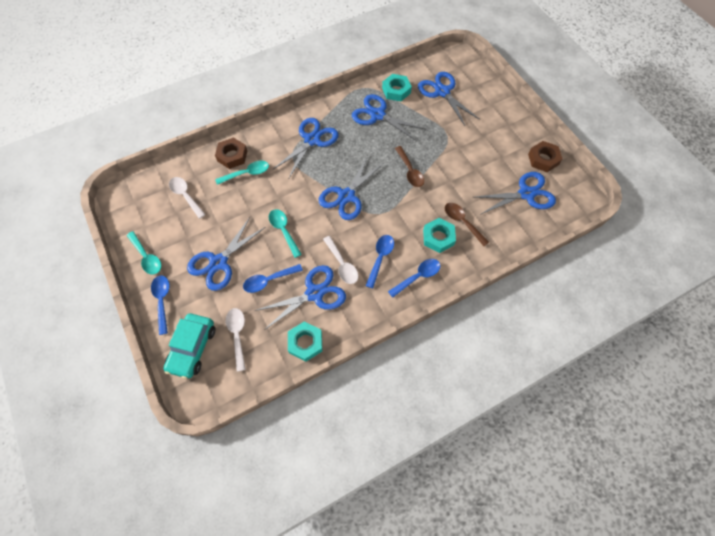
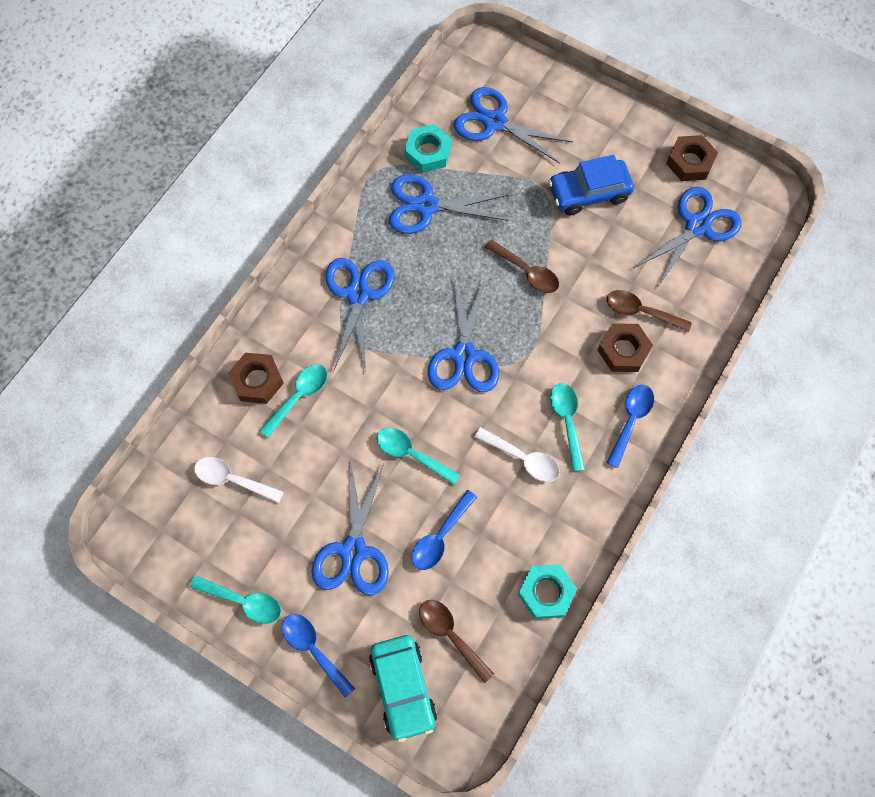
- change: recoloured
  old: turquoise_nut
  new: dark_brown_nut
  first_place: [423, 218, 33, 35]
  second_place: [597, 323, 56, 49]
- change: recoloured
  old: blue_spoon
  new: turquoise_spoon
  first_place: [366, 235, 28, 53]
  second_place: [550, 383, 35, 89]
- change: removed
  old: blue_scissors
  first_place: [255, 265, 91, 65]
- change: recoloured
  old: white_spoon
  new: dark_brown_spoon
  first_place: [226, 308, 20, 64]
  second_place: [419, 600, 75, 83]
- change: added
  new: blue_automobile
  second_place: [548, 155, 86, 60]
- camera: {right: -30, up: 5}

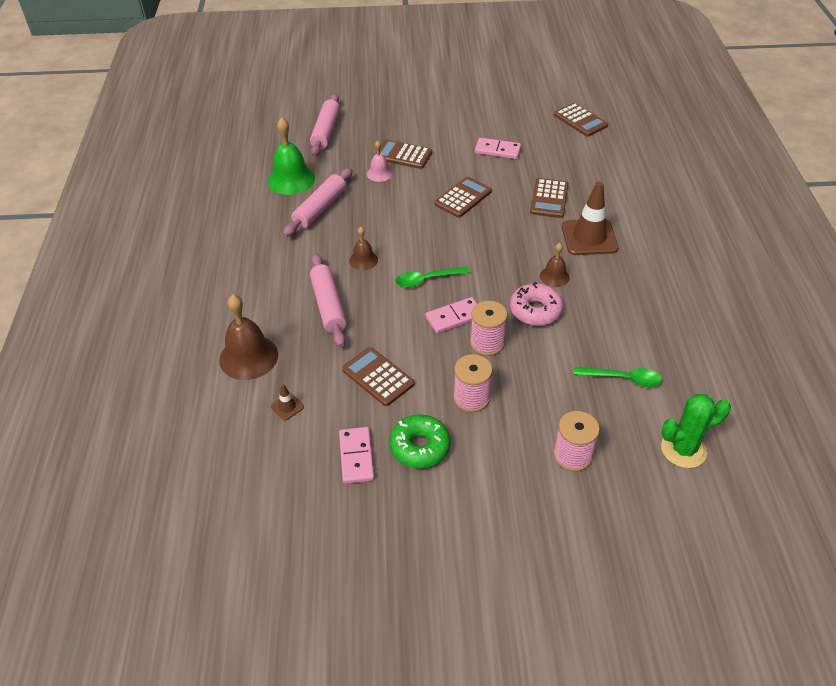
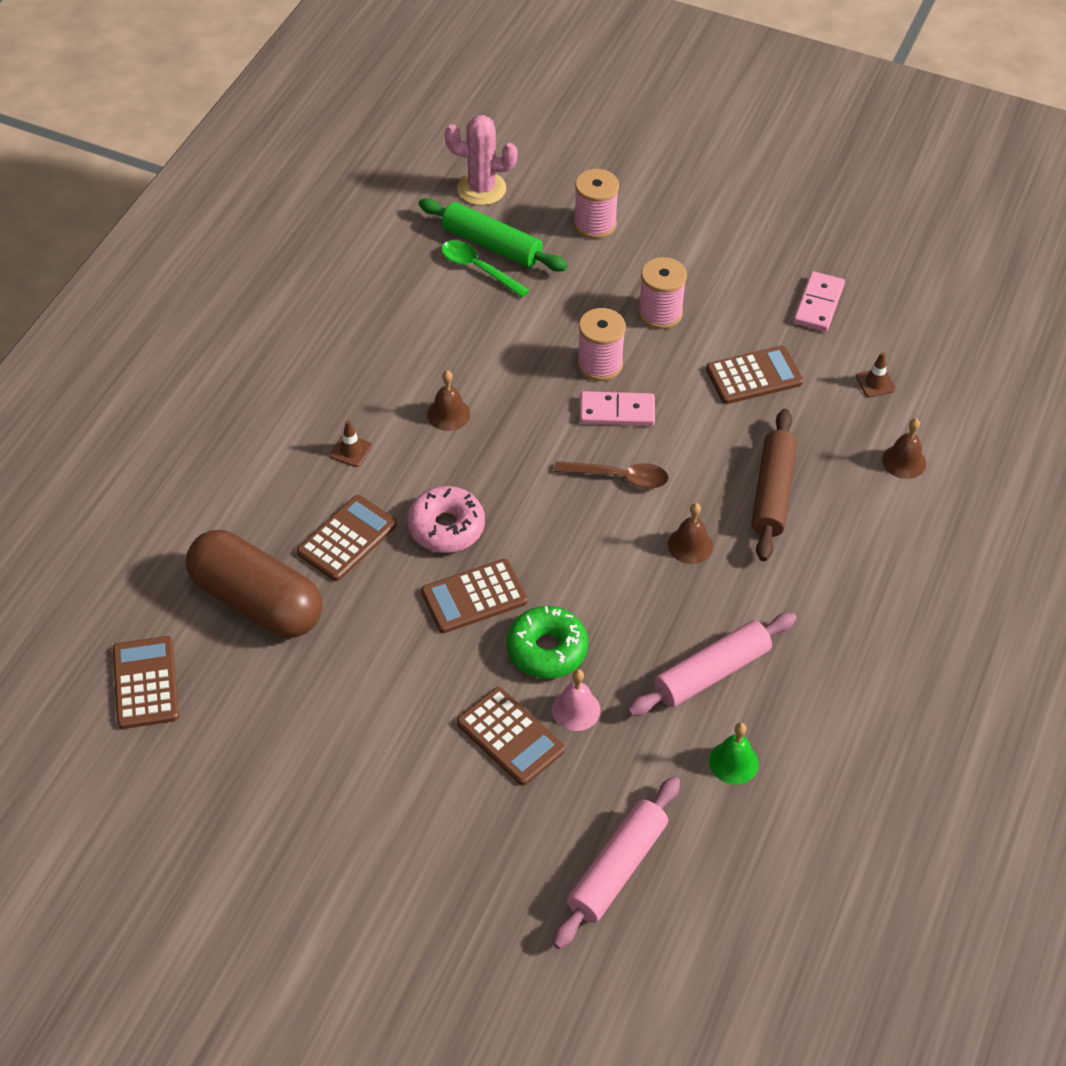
- change: resized
  old: emerald_bell
  first_place: [268, 118, 47, 77]
  second_place: [709, 723, 50, 61]
  factor: 0.55
- change: removed
  old: rosy_domino
  first_place: [475, 138, 46, 21]
- change: resized
  old: dark_brown_road_cone
  first_place: [562, 181, 56, 74]
  second_place: [330, 420, 42, 47]
  factor: 0.43
- change: recoloured
  old: rosy_rolling_pin
  new: dark_brown_rolling_pin
  first_place: [310, 253, 37, 94]
  second_place: [751, 409, 46, 152]
- change: recoloured
  old: emerald_spoon
  new: dark_brown_spoon
  first_place: [395, 266, 75, 22]
  second_place: [554, 461, 115, 28]
- change: moved
  old: rosy_doughnut
  first_place: [510, 282, 53, 44]
  second_place: [407, 486, 78, 67]
- change: resized
  old: dark_brown_bell
  first_place: [219, 294, 59, 86]
  second_place: [882, 418, 44, 61]
  factor: 0.55
- change: turned
  old: dark_brown_adding_machine
  first_place: [342, 347, 72, 59]
  second_place: [706, 346, 97, 58]
  degrees: -90
- change: recoloured
  old: emerald_saguaro_cactus
  new: rosy_saguaro_cactus
  first_place: [661, 394, 70, 74]
  second_place: [445, 115, 73, 90]
- change: moved
  old: emerald_doughnut
  first_place: [390, 415, 60, 53]
  second_place: [507, 606, 81, 73]
- change: added
  new: emerald_rolling_pin
  second_place: [418, 198, 150, 73]
- change: added
  new: dark_brown_pill_shape
  second_place: [186, 530, 136, 108]
- camera: {right: -155, up: 5}

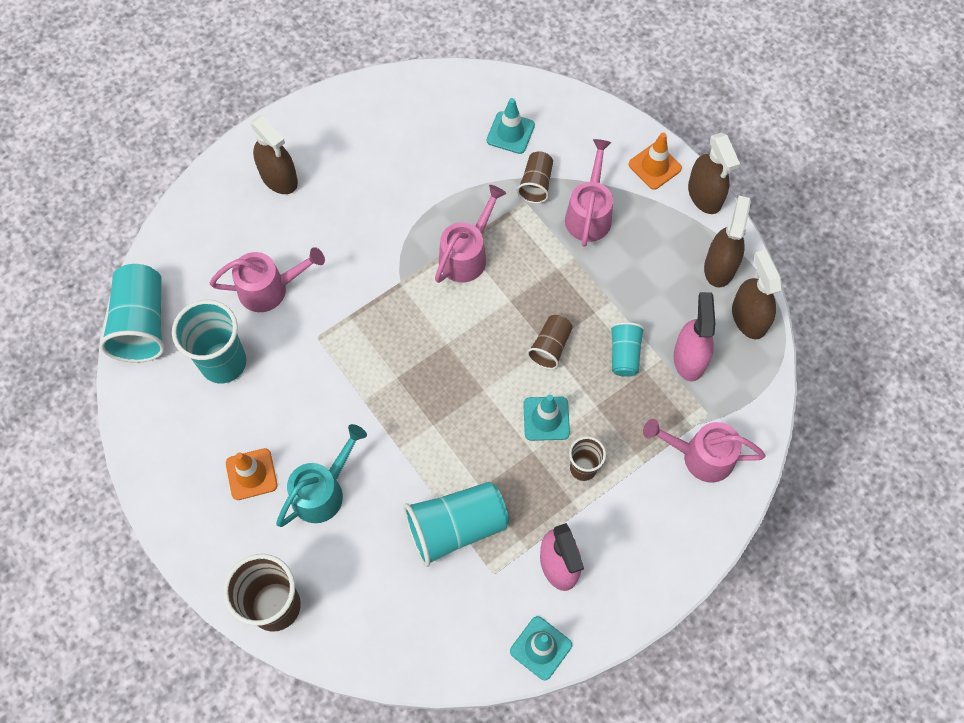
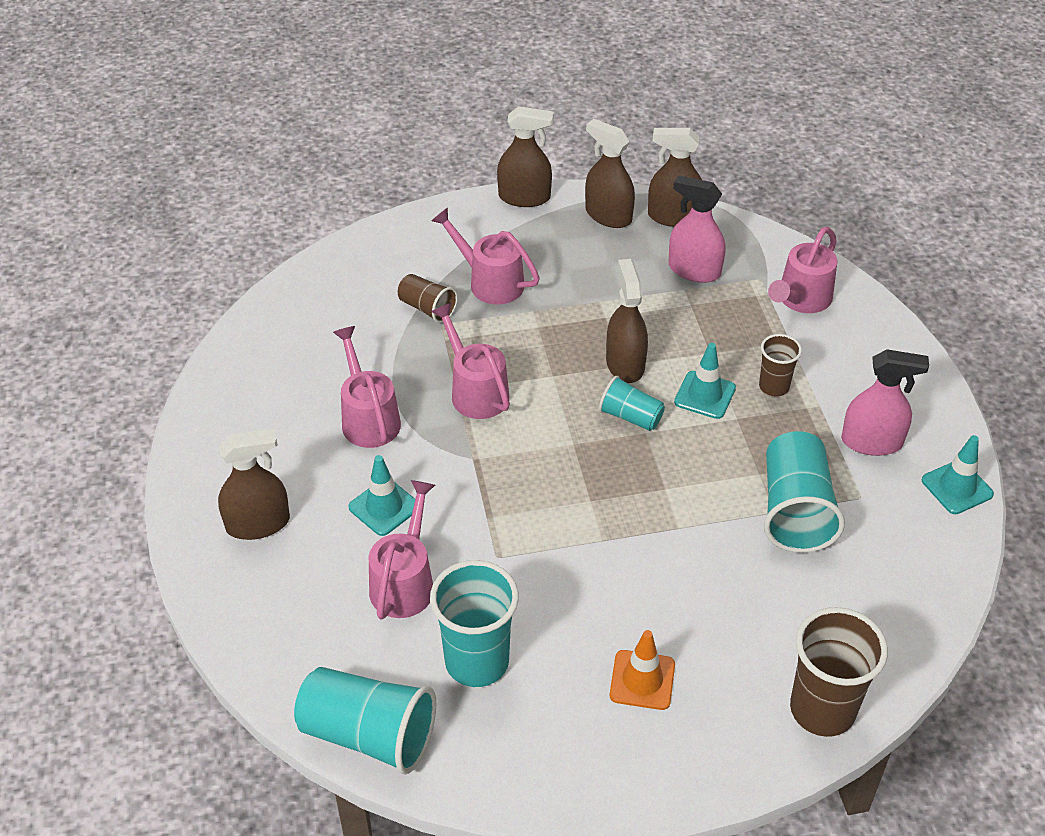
- change: moved
  old: turquoise_road_cone
  first_place: [487, 98, 48, 56]
  second_place: [348, 455, 67, 81]
- change: removed
  old: orange_road_cone
  first_place: [629, 133, 53, 57]
- change: replaced
  old: dark_brown_cup
  new: dark_brown_spray_bottle
  first_place: [527, 315, 46, 55]
  second_place: [606, 259, 42, 124]
- change: moved
  old: turquoise_cup
  first_place: [610, 322, 35, 55]
  second_place: [599, 376, 66, 55]
- change: removed
  old: turquoise_sprinkling_can
  first_place: [276, 424, 91, 103]
- change: added
  new: rosy_sprinkling_can
  second_place: [333, 326, 68, 122]
- camera: {right: -65, up: -20}

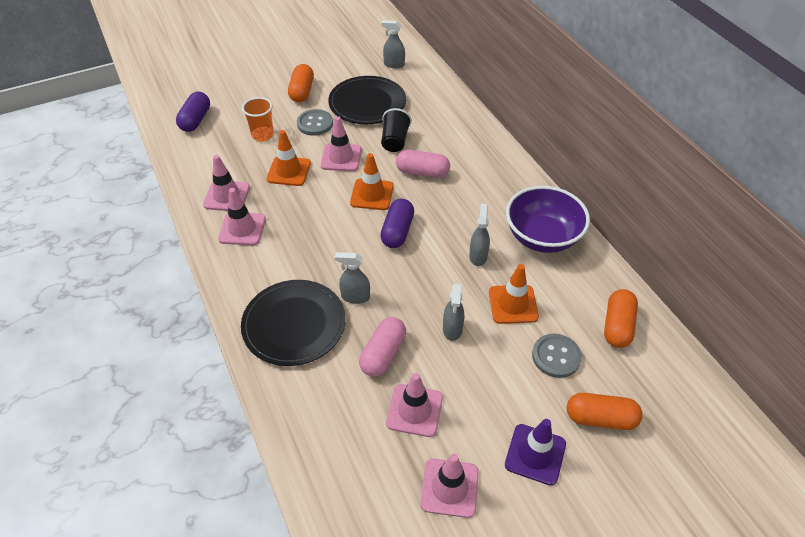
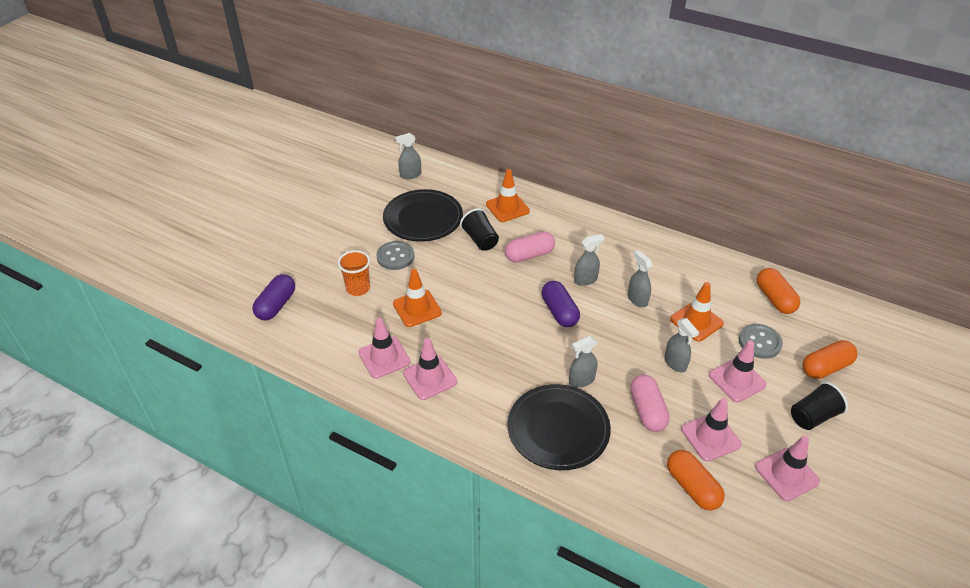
- change: moved
  old: orange_pill_shape
  first_place: [288, 64, 26, 38]
  second_place: [667, 450, 58, 61]
- change: turned
  old: royal_purple_pill_shape
  first_place: [176, 92, 34, 40]
  second_place: [252, 274, 43, 46]
  degrees: 45
- change: moved
  old: rosy_road_cone
  first_place: [321, 116, 40, 55]
  second_place: [709, 340, 58, 62]
- change: moved
  old: orange_road_cone
  first_place: [350, 153, 44, 57]
  second_place: [486, 169, 44, 53]
- change: removed
  old: royal_purple_bowl
  first_place: [506, 186, 84, 67]
- change: replaced
  old: royal_purple_road_cone
  new: jet-black_cup
  first_place: [505, 419, 61, 67]
  second_place: [791, 381, 57, 49]
- change: added
  new: grey_spray_bottle
  second_place: [574, 234, 31, 52]
- camera: {right: -35, up: -5}

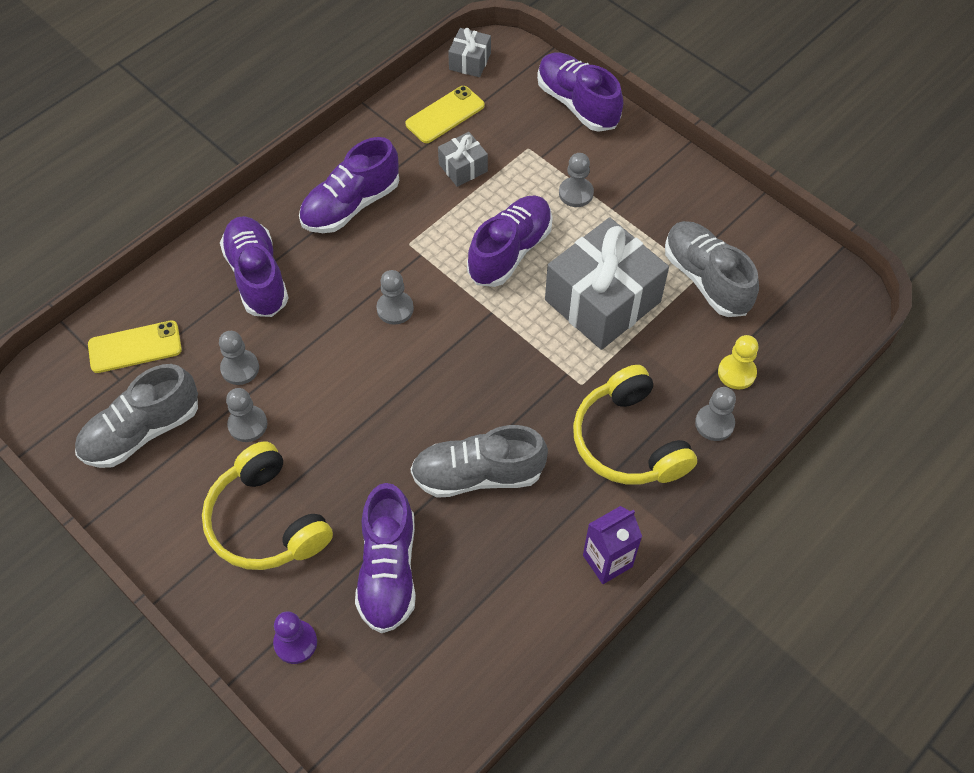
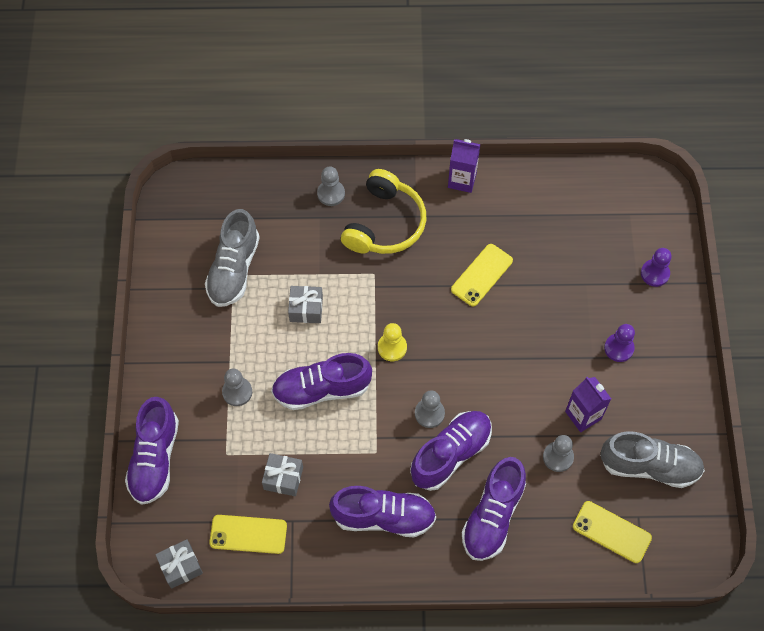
- change: resized
  old: grey_wrapped_gift
  first_place: [545, 217, 124, 133]
  second_place: [288, 286, 35, 37]
  factor: 0.46
- change: moved
  old: bright_yellow_game_pawn
  first_place: [718, 335, 40, 55]
  second_place: [378, 323, 29, 38]
- change: replaced
  old: grey_game_pawn
  new: royal_purple_milk_carton
  first_place: [226, 388, 41, 54]
  second_place: [565, 377, 46, 55]
- change: replaced
  old: grey_sneaker
  new: bright_yellow_mobile_phone
  first_place: [410, 425, 138, 73]
  second_place: [451, 244, 62, 62]
- change: replaced
  old: bright_yellow_headset
  new: royal_purple_game_pawn
  first_place: [202, 441, 131, 129]
  second_place: [604, 324, 31, 38]
- change: moved
  old: royal_purple_sneaker
  first_place: [355, 483, 61, 150]
  second_place: [410, 411, 82, 80]
- camera: {right: -135, up: 5}

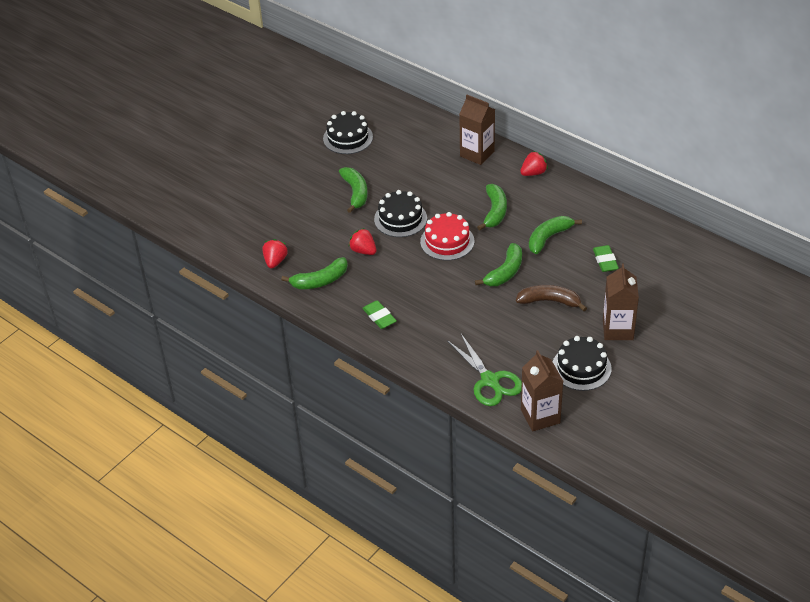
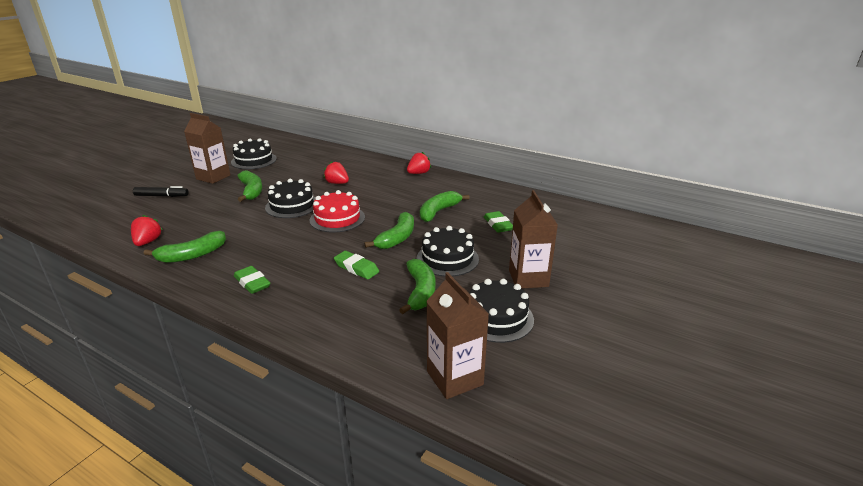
- change: moved
  old: dark_brown_milk_carton
  first_place: [459, 95, 36, 70]
  second_place: [184, 113, 46, 71]
- change: moved
  old: emerald_banana
  first_place: [477, 184, 30, 46]
  second_place: [399, 259, 36, 55]
- change: moved
  old: crimson_toy_strawberry
  first_place: [348, 228, 28, 27]
  second_place: [323, 161, 26, 23]
- change: replaced
  old: dark_brown_banana
  new: jet-black_layer_cake
  first_place: [516, 285, 71, 26]
  second_place: [417, 226, 62, 51]
- change: removed
  old: emerald_scissors
  first_place: [447, 334, 75, 72]
- change: added
  new: jet-black_felt_pen
  second_place: [133, 186, 56, 11]
- change: added
  new: emerald_eraser
  second_place: [334, 251, 45, 28]
- camera: {right: -10, up: -15}

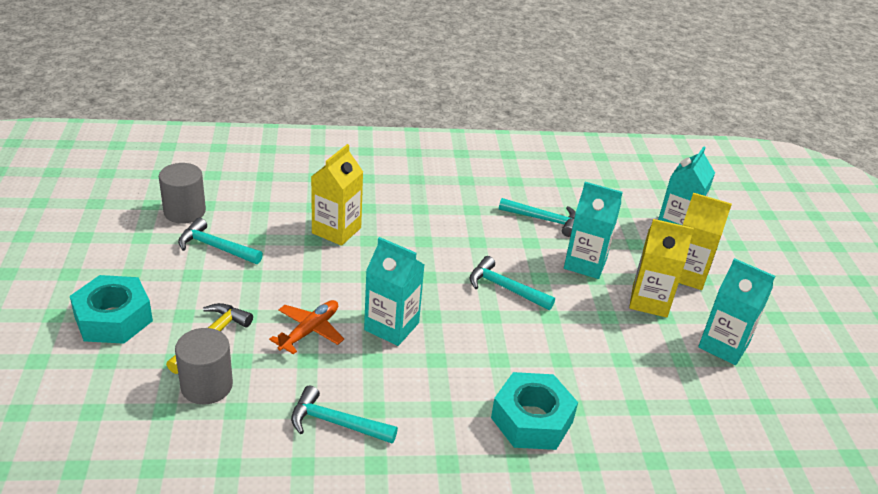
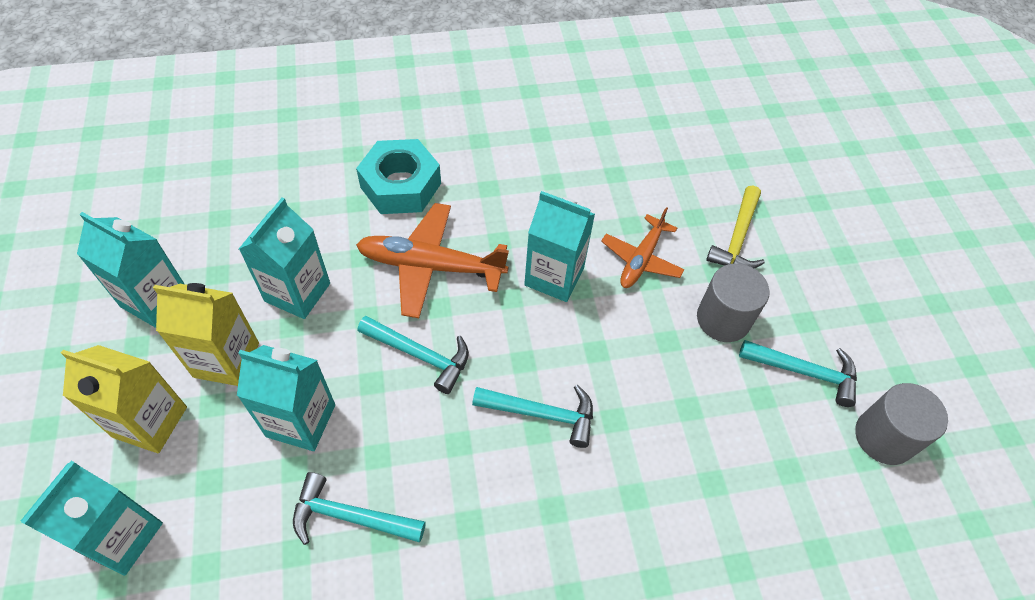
- change: removed
  old: bright_yellow_milk_carton
  first_place: [311, 144, 52, 102]
- change: removed
  old: turquoise_nut
  first_place: [70, 275, 83, 69]
- change: moved
  old: grey_cylinder
  first_place: [175, 328, 58, 77]
  second_place: [697, 264, 73, 78]
- change: moved
  old: turquoise_hammer
  first_place: [291, 386, 107, 57]
  second_place: [472, 385, 121, 63]
- change: added
  new: turquoise_milk_carton
  second_place: [239, 198, 91, 121]
- change: added
  new: orange_plane
  second_place: [356, 203, 153, 115]
- camera: {right: 175, up: 20}

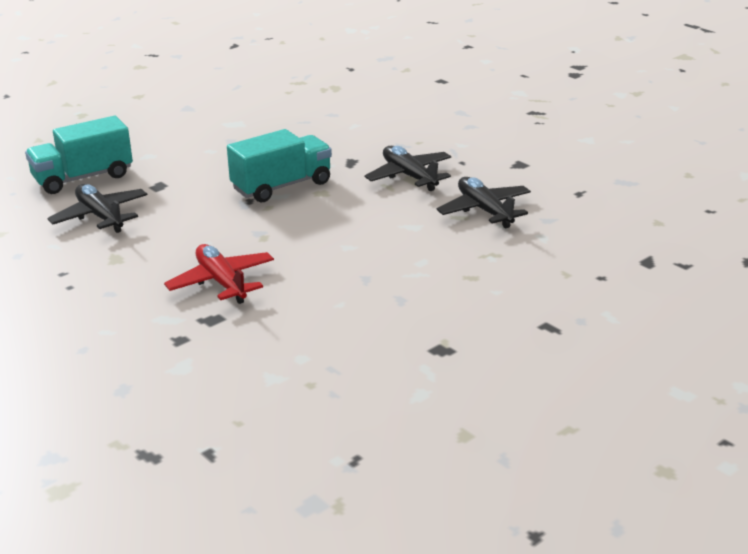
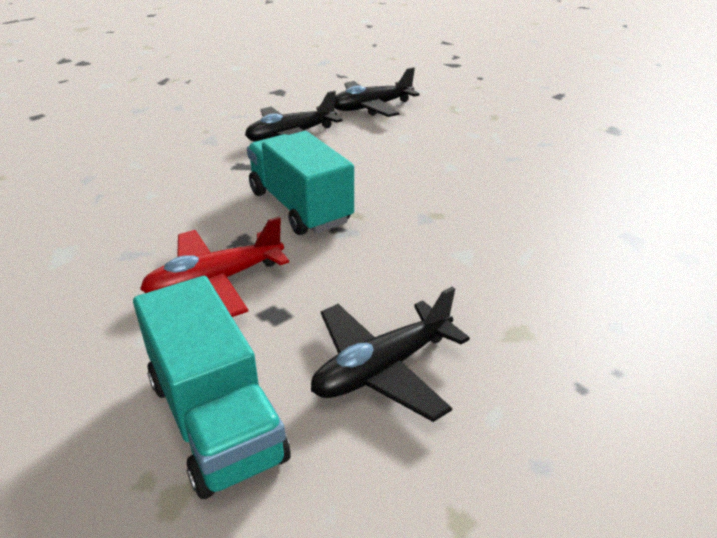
- change: moved
  old: crimson_plane
  first_place: [164, 244, 110, 60]
  second_place: [140, 217, 149, 100]
- camera: {right: -90, up: 5}

